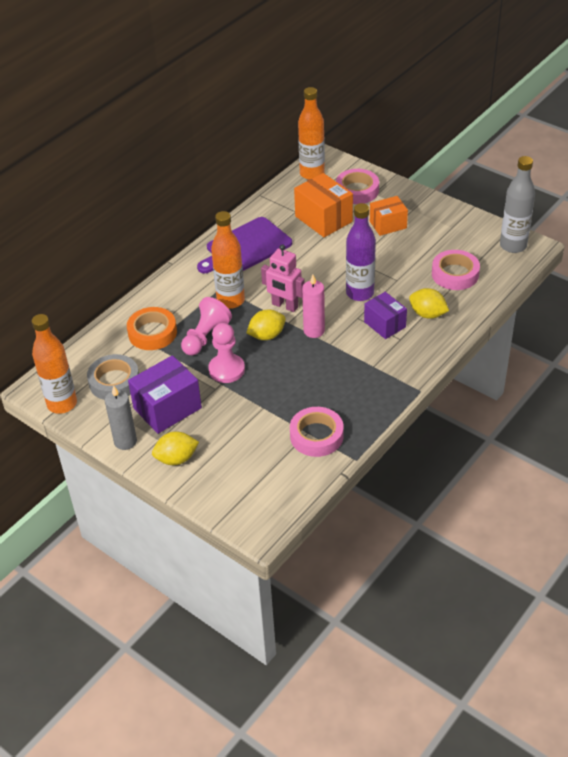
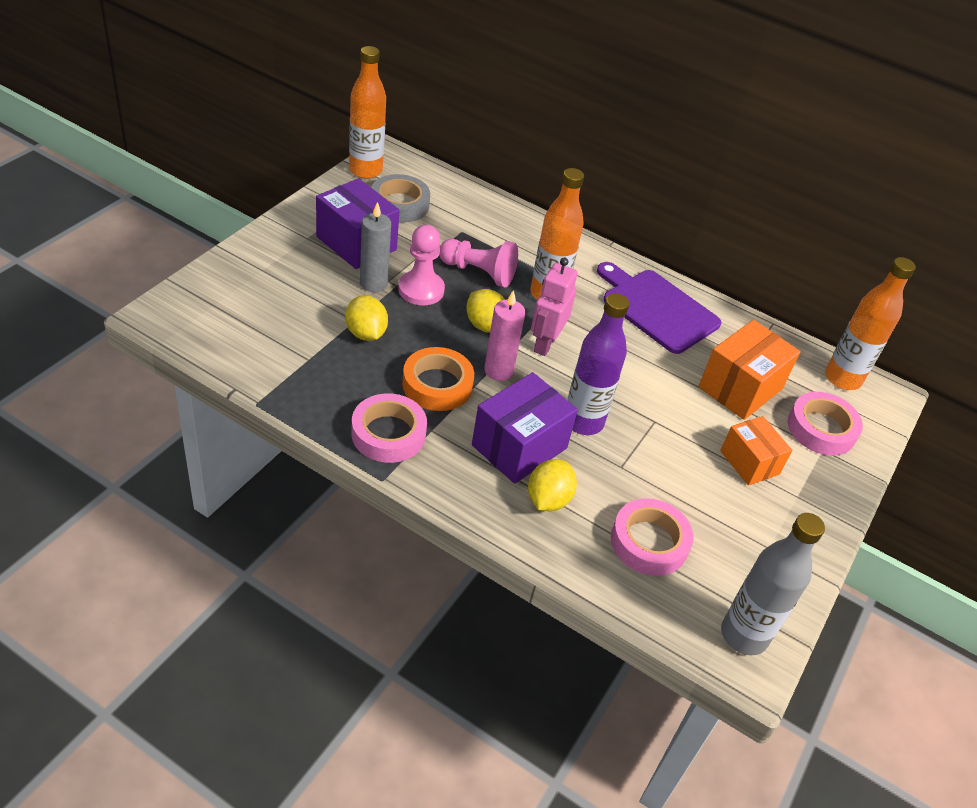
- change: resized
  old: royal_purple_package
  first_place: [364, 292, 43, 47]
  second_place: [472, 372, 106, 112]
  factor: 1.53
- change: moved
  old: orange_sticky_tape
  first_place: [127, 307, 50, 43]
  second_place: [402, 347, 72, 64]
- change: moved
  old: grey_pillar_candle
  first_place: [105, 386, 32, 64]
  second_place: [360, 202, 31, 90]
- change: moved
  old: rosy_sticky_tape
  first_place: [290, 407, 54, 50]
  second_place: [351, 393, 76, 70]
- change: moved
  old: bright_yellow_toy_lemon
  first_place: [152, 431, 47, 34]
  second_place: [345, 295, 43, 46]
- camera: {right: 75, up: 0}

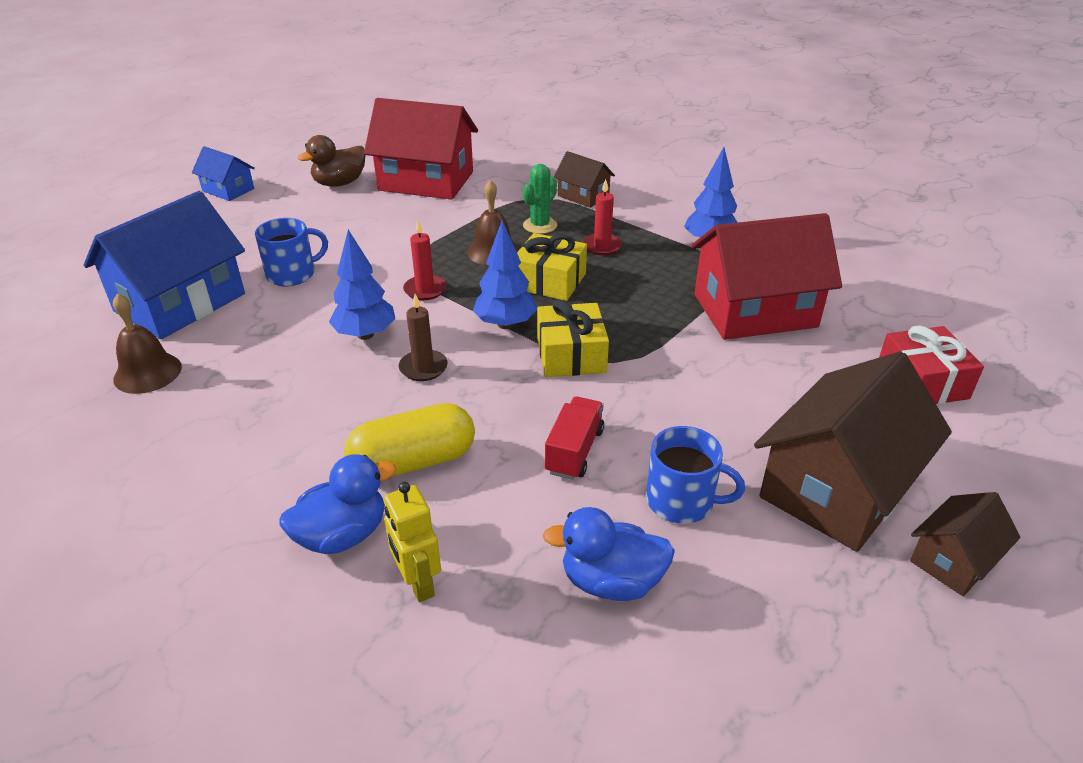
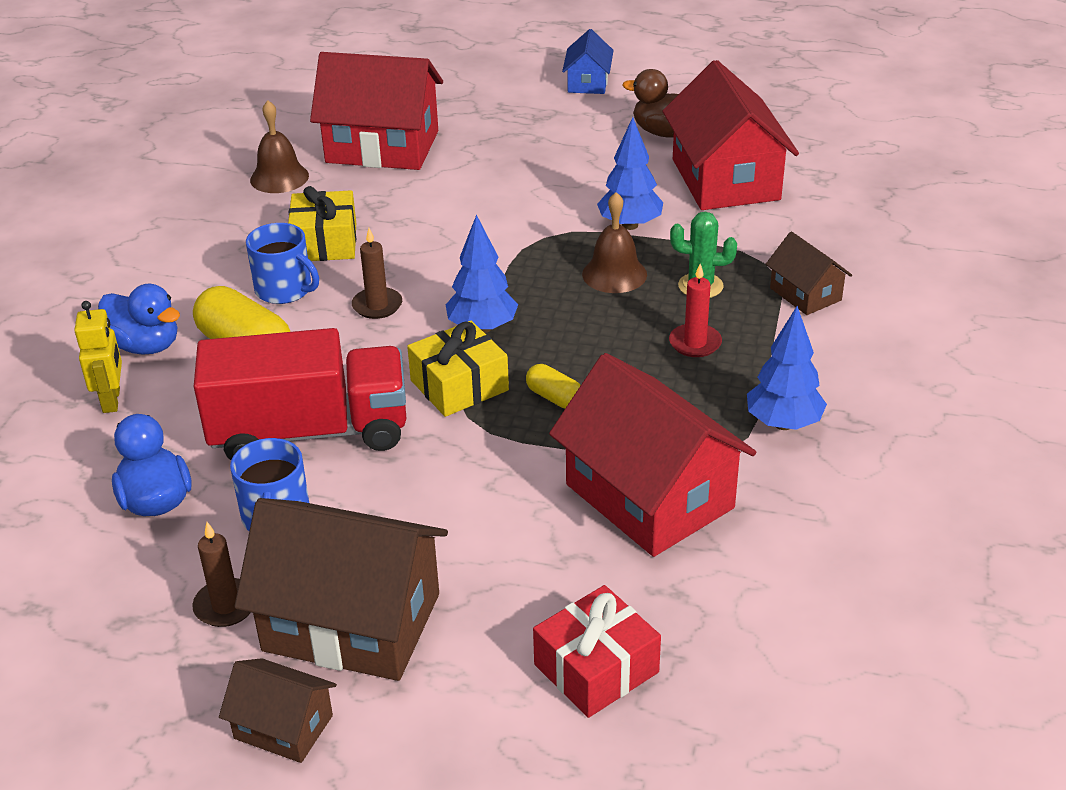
- change: turned
  old: dark_brown_cottage
  first_place: [554, 151, 61, 57]
  second_place: [766, 232, 86, 83]
  degrees: -45
- change: recoloured
  old: blue_cottage
  new: crimson_cottage
  first_place: [84, 191, 161, 148]
  second_place: [310, 52, 133, 118]
- change: moved
  old: blue_tea_mug
  first_place: [255, 218, 73, 68]
  second_place: [246, 223, 73, 81]
- change: removed
  old: crimson_pillar_candle
  first_place: [403, 220, 43, 80]
- change: moved
  old: blue_fir_tree
  first_place: [329, 230, 66, 110]
  second_place: [597, 117, 66, 113]
- change: moved
  old: bright_yellow_wrapped_gift
  first_place: [517, 233, 70, 68]
  second_place: [288, 186, 68, 75]
- change: resized
  old: crimson_truck
  first_place: [545, 397, 59, 83]
  second_place: [194, 328, 213, 132]
  factor: 2.11
- change: turned
  old: bright_yellow_robot_figure
  first_place: [384, 482, 57, 120]
  second_place: [74, 301, 48, 112]
  degrees: 135
- change: added
  new: bright_yellow_pill_shape
  second_place: [526, 364, 55, 45]
- change: added
  new: dark_brown_pillar_candle
  second_place: [192, 522, 59, 105]
- camera: {right: 65, up: 0}

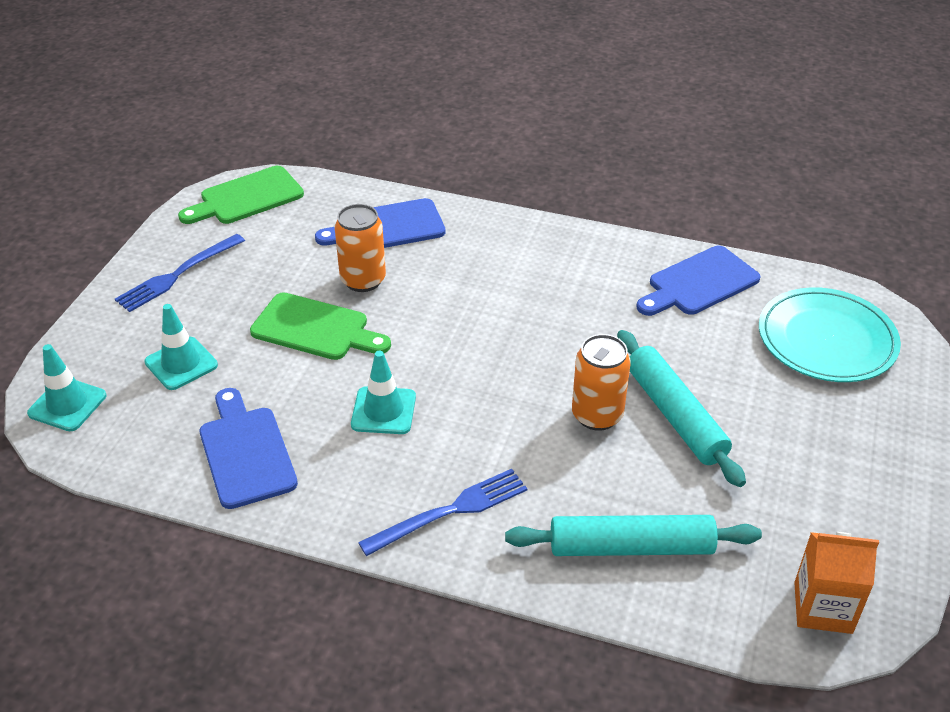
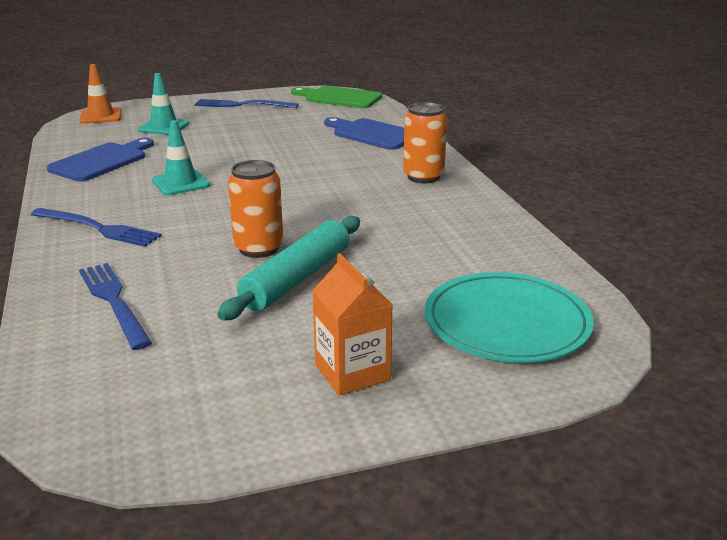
- change: moved
  old: orange_tin
  first_place: [334, 204, 52, 88]
  second_place: [403, 102, 44, 81]
- change: removed
  old: blue_chopping_board
  first_place: [636, 246, 125, 70]
- change: removed
  old: emerald_chopping_board
  first_place: [250, 292, 141, 68]
- change: recoloured
  old: turquoise_road_cone
  new: orange_road_cone
  first_place: [27, 344, 79, 87]
  second_place: [79, 64, 43, 60]
- change: replaced
  old: turquoise_rolling_pin
  new: blue_table_fork
  first_place: [505, 515, 257, 41]
  second_place: [79, 263, 73, 87]
- change: moved
  old: orange_milk_carton
  first_place: [794, 532, 85, 102]
  second_place: [312, 253, 81, 143]
- camera: {right: 55, up: -15}

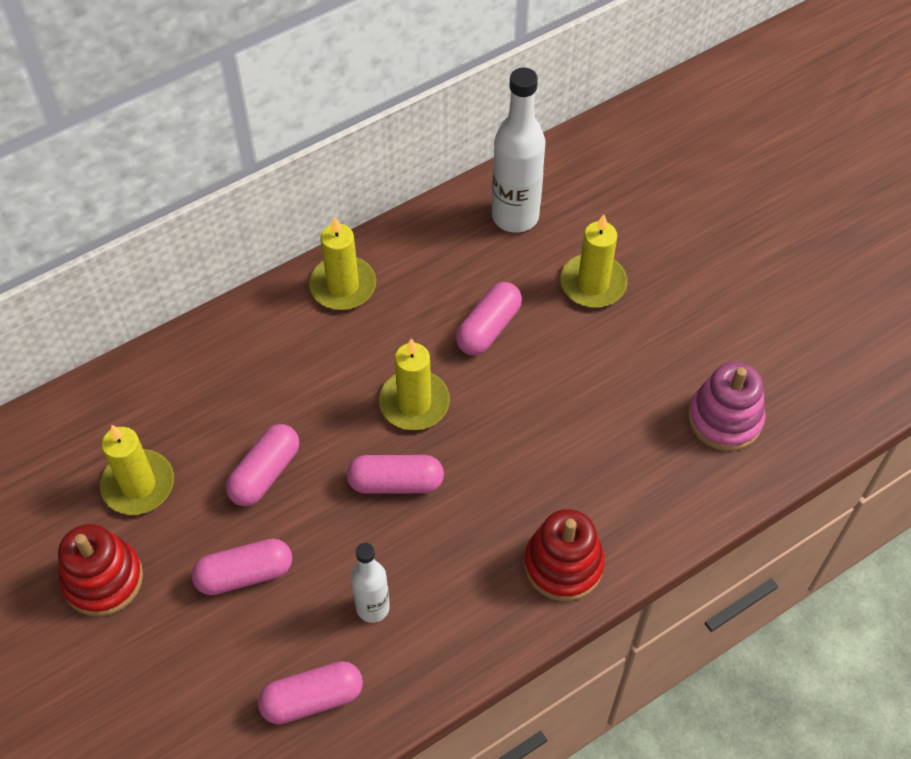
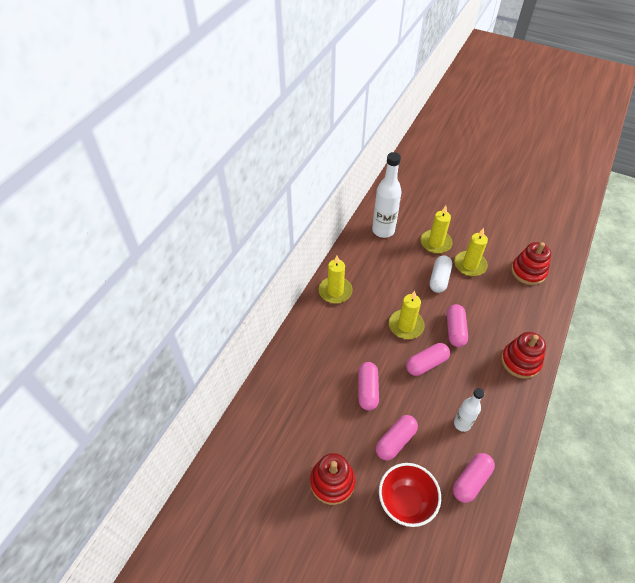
- change: moved
  old: rosy_pill_shape
  first_place: [456, 282, 66, 73]
  second_place: [447, 304, 21, 43]
- change: recoloured
  old: rosy_ring_stacker
  new: crimson_ring_stacker
  first_place: [688, 362, 77, 89]
  second_place: [511, 242, 40, 43]
- change: moved
  old: bright_yellow_pillar_candle
  first_place: [100, 425, 74, 90]
  second_place: [454, 228, 34, 48]
- change: added
  new: white_pill_shape
  second_place: [430, 255, 22, 38]
- change: added
  new: crimson_bowl
  second_place: [379, 463, 62, 64]
- camera: {right: -30, up: -5}

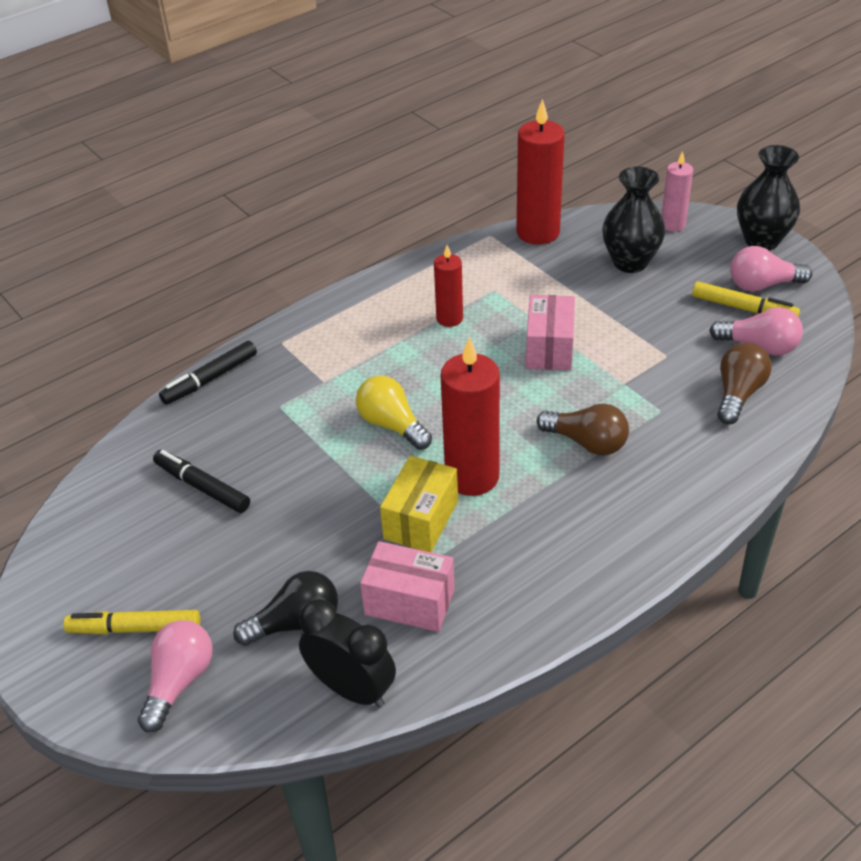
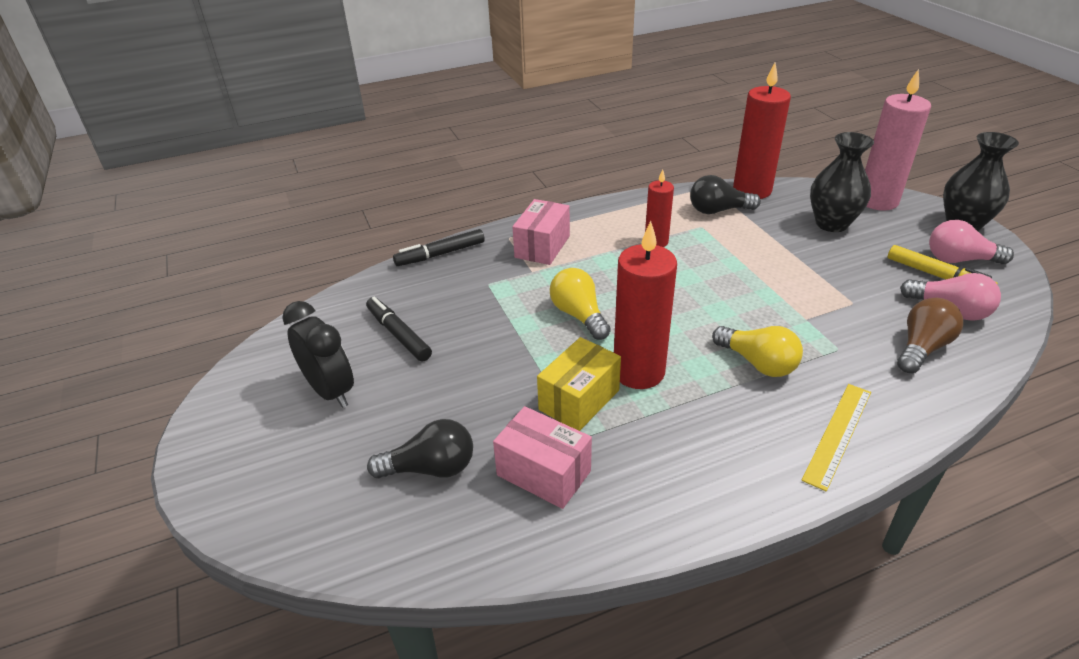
- change: resized
  old: rosy_pillar_candle
  first_place: [661, 151, 32, 81]
  second_place: [865, 69, 66, 142]
  factor: 1.75
- change: moved
  old: rosy_package
  first_place: [526, 295, 49, 75]
  second_place: [513, 199, 57, 66]
- change: recoloured
  old: dark_brown_lightbulb
  new: bright_yellow_lightbulb
  first_place: [537, 403, 92, 52]
  second_place: [712, 326, 91, 51]
- change: moved
  old: jet-black_clock
  first_place: [299, 599, 97, 109]
  second_place: [282, 301, 72, 107]
- change: removed
  old: bright_yellow_felt_pen
  first_place: [63, 610, 137, 24]
- change: removed
  old: rosy_lightbulb
  first_place: [138, 620, 75, 112]
- change: added
  new: jet-black_lightbulb
  second_place: [690, 175, 71, 39]
- change: added
  new: bright_yellow_straightedge
  second_place: [801, 384, 70, 107]
- camera: {right: 15, up: -5}

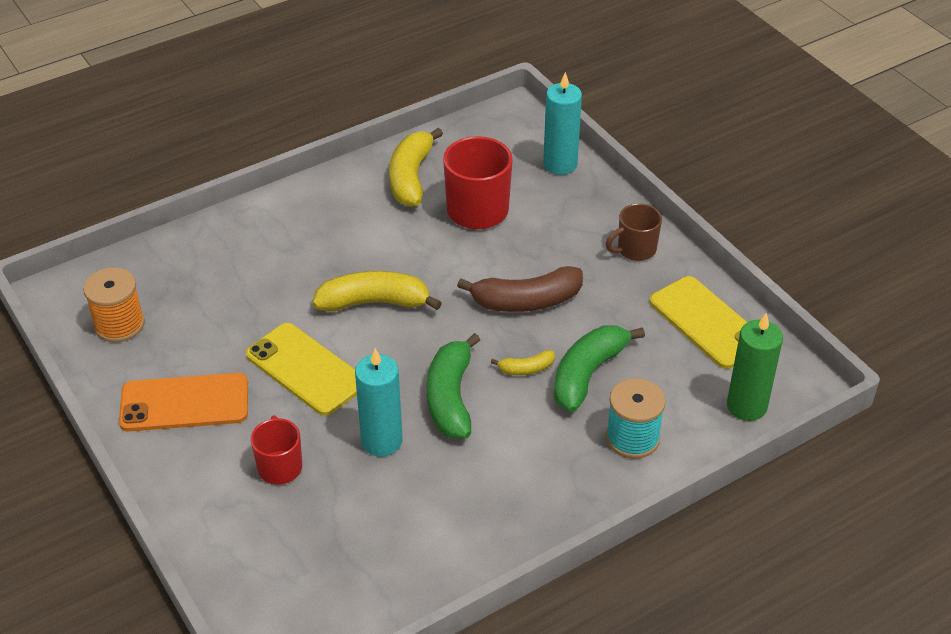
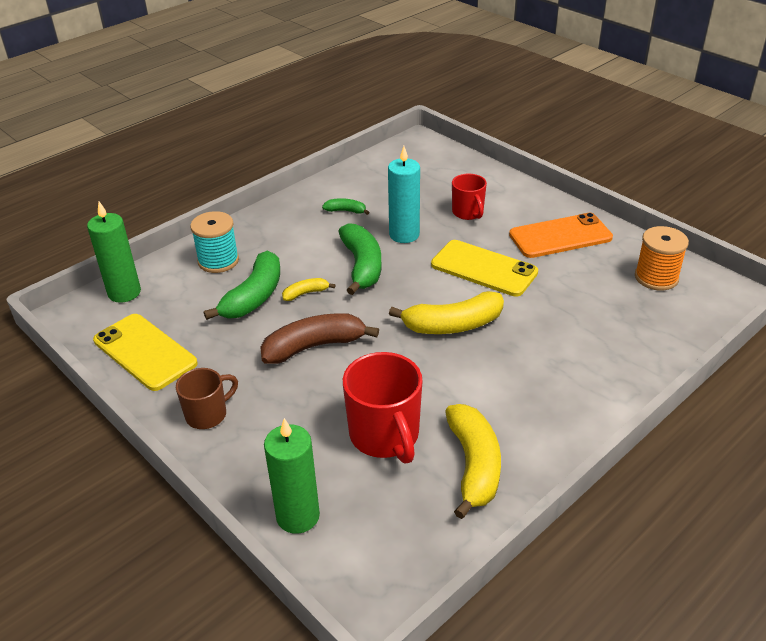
- change: recoloured
  old: turquoise_pillar_candle
  new: emerald_pillar_candle
  first_place: [543, 72, 39, 103]
  second_place: [264, 418, 56, 116]
- change: added
  new: emerald_banana
  second_place: [322, 198, 47, 17]
- camera: {right: 170, up: -5}

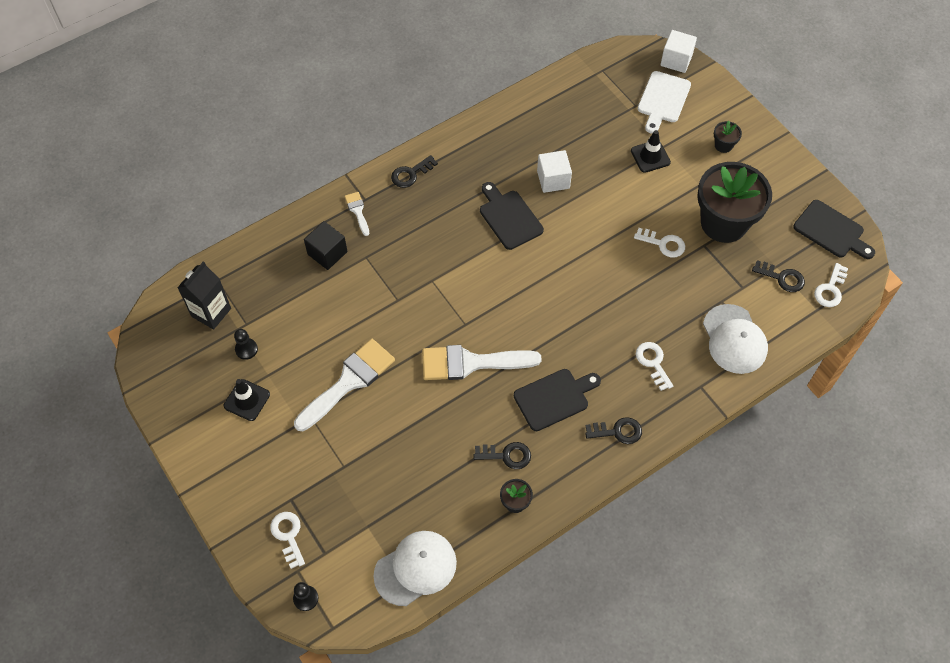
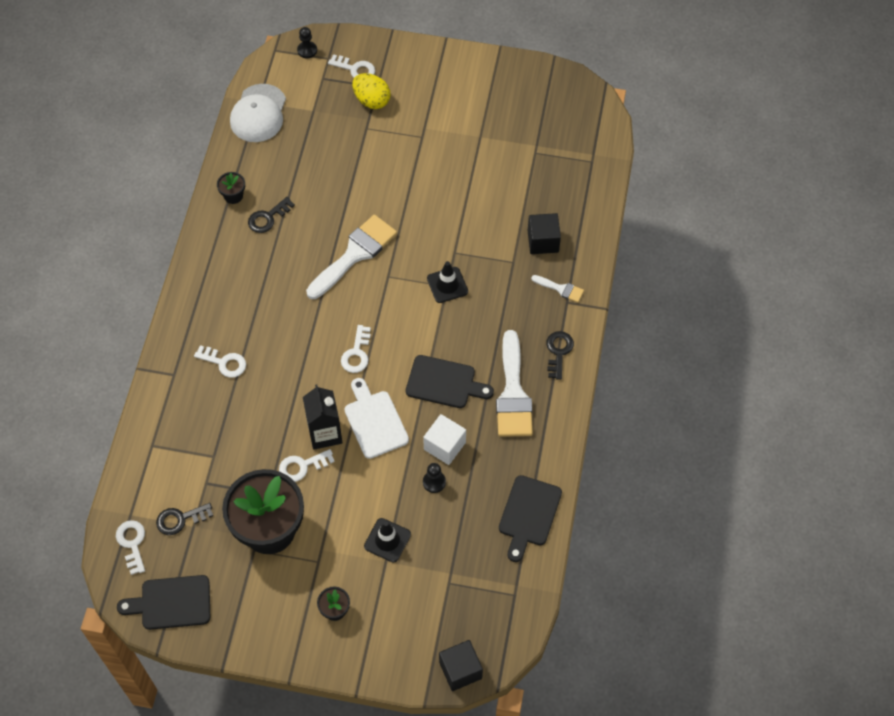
- change: recoloured
  old: white_block
  new: jet-black_block
  first_place: [660, 30, 37, 43]
  second_place: [439, 640, 44, 51]
- change: moved
  old: white_chopping_board
  first_place: [638, 71, 53, 63]
  second_place: [344, 378, 65, 81]
- change: moved
  old: jet-black_milk_carton
  first_place: [177, 262, 54, 68]
  second_place: [303, 384, 40, 66]
- change: removed
  old: white_baseball_cap
  first_place: [703, 304, 65, 70]
- change: moved
  old: jet-black_game_pawn
  first_place: [234, 329, 24, 31]
  second_place: [423, 463, 23, 30]
- change: moved
  old: white_paintbrush
  first_place: [294, 339, 101, 92]
  second_place: [496, 330, 37, 107]
- change: moved
  old: jet-black_chopping_board
  first_place: [514, 369, 87, 62]
  second_place: [499, 475, 63, 87]
- change: moved
  old: jet-black_road_cone
  first_place: [224, 379, 46, 42]
  second_place: [427, 261, 41, 42]
- change: removed
  old: jet-black_door_key
  first_place: [585, 417, 57, 27]
- change: added
  new: bright_yellow_toy_egg
  second_place: [352, 73, 38, 36]
- change: added
  new: white_door_key
  second_place: [341, 325, 30, 48]
- camera: {right: 135, up: 0}

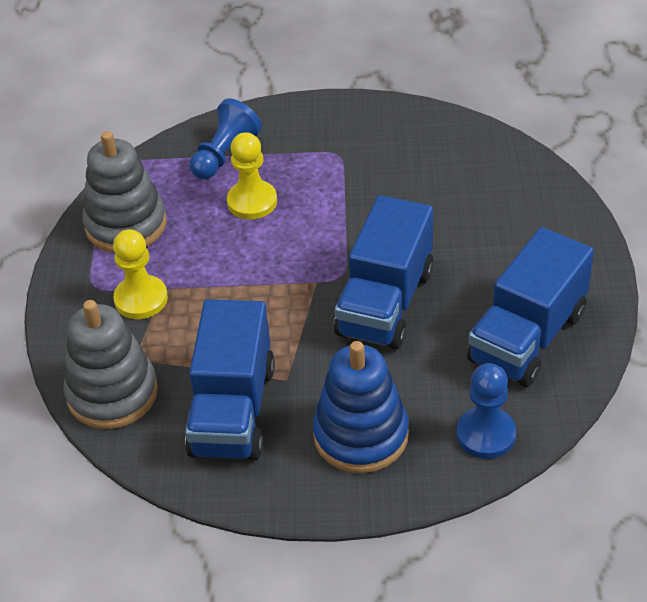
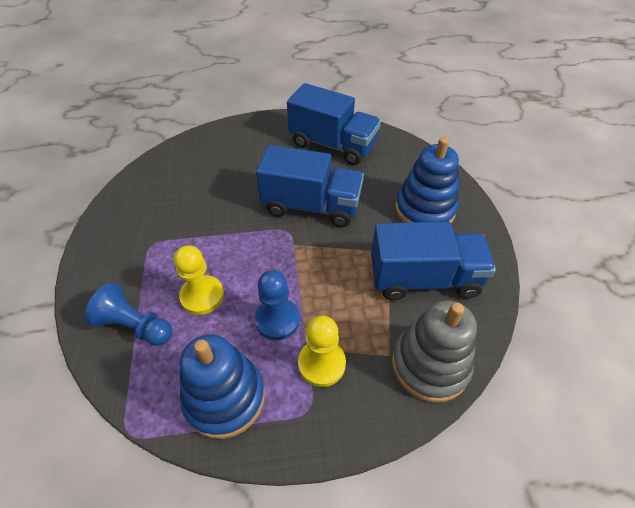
- change: recoloured
  old: grey_ring_stacker
  new: blue_ring_stacker
  first_place: [83, 131, 84, 122]
  second_place: [180, 334, 85, 105]
- change: moved
  old: blue_game_pawn
  first_place: [457, 363, 59, 96]
  second_place: [255, 270, 45, 70]
- camera: {right: -100, up: 5}

